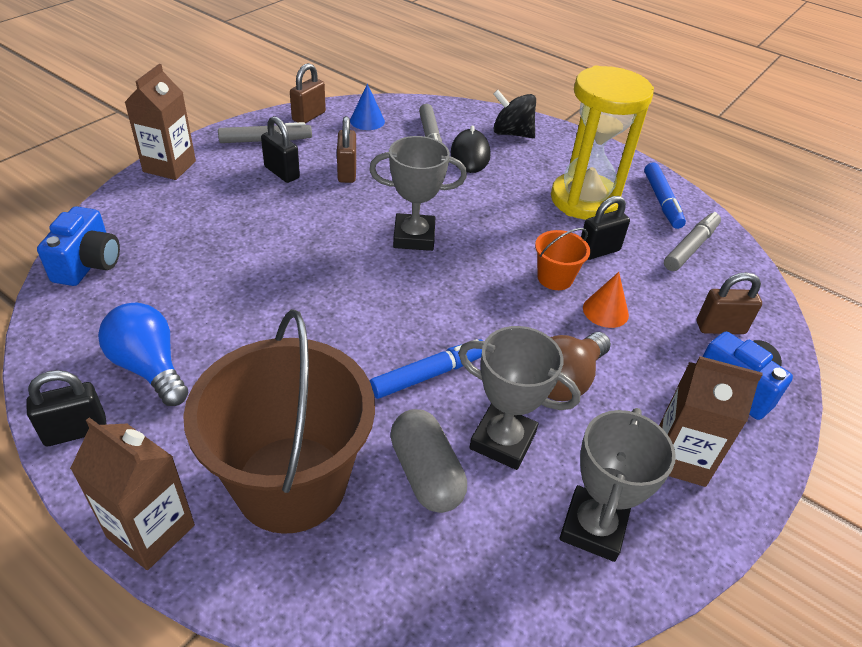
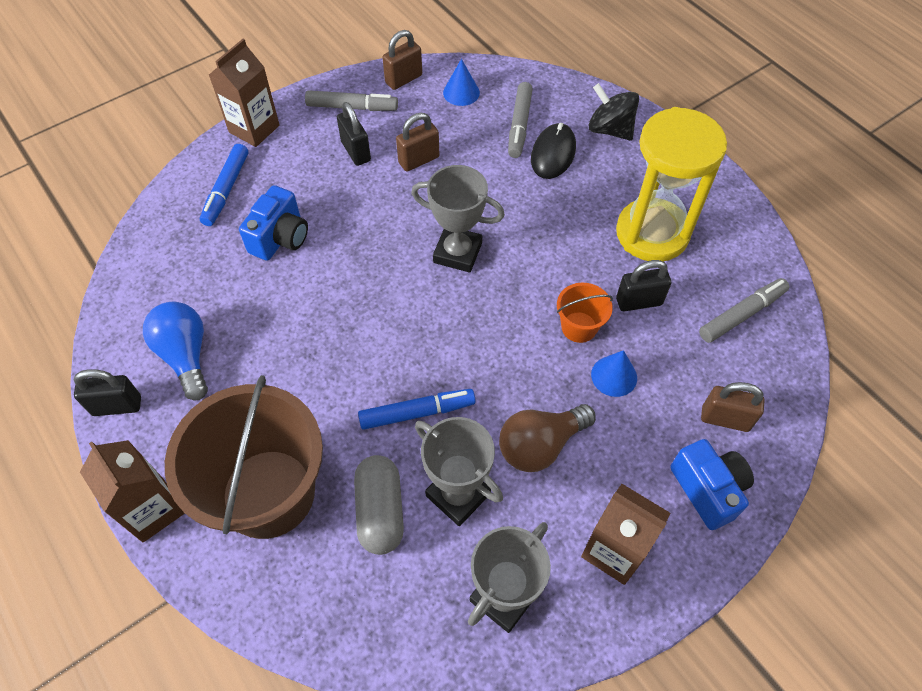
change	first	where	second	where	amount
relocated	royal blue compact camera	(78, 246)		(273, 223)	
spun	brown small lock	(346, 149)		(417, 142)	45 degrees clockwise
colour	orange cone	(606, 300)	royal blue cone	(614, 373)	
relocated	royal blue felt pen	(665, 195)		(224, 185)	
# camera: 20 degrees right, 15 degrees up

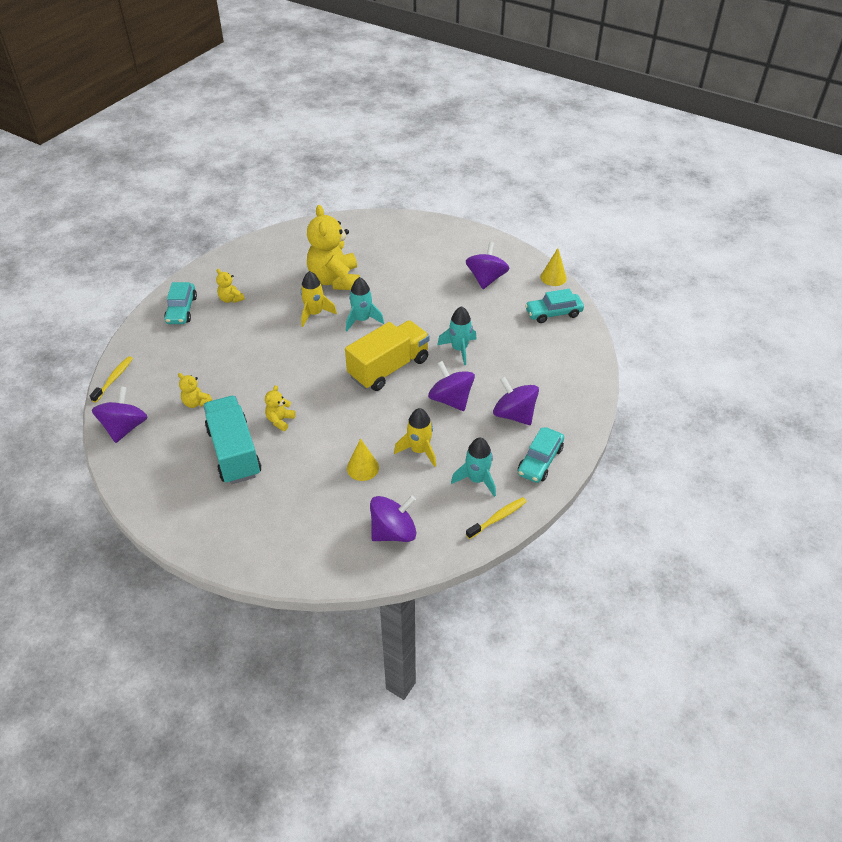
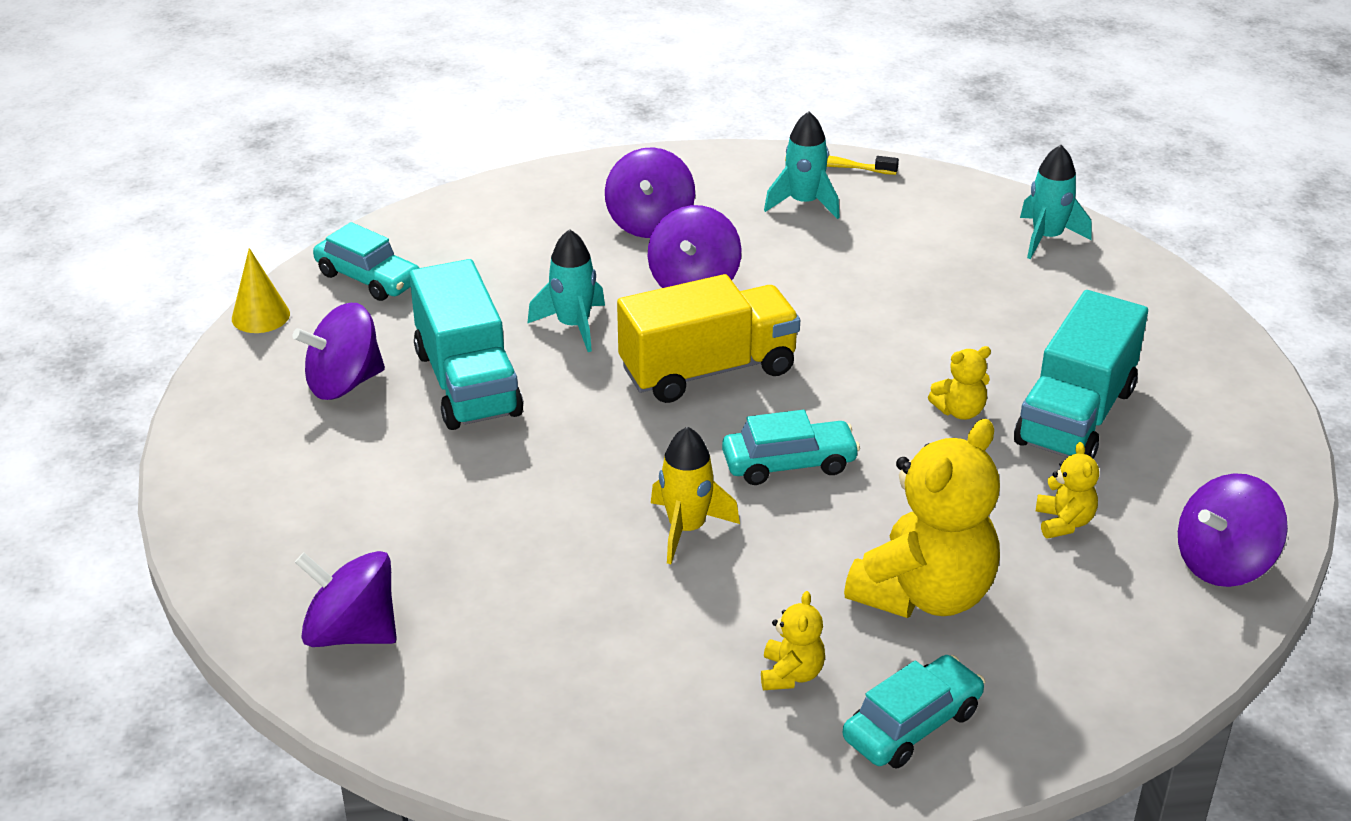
change	first	where	second	where	amount
missing	golden tooth brush	(111, 379)			
relocated	golden teddy	(333, 247)		(922, 518)	
spun	golden truck	(387, 355)		(708, 338)	150 degrees clockwise
relocated	aqua toy rocket	(365, 304)		(1056, 202)	
missing	golden cone	(363, 459)			
relocated	purple toy top	(393, 518)		(346, 599)	
missing	golden toy rocket	(415, 437)			
relocated	aqua car	(541, 455)		(791, 447)	
appeared			aqua truck	(466, 344)	
# camera: 130 degrees left, 10 degrees down

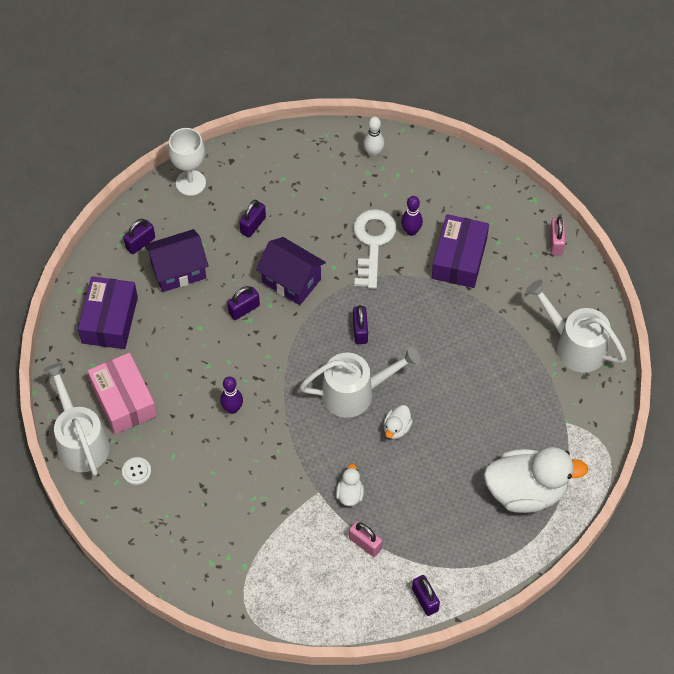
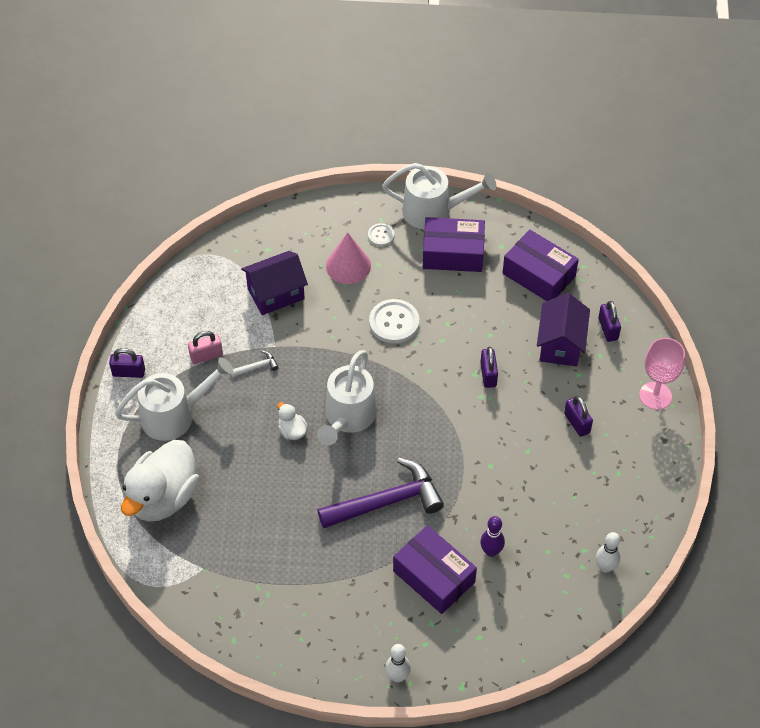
change	first	where	second	where	amount
colour	pink package	(122, 393)	purple package	(454, 244)	
colour	snow-white wine glass	(187, 162)	pink wine glass	(662, 374)	
exchanged	purple bowling pin	(231, 395)	snow-white sewing button	(394, 321)	
relocated	purple toy house	(291, 271)		(274, 283)	
exchanged	snow-white duck	(350, 484)	snow-white hammer	(255, 363)	
missing	purple small lock	(360, 324)			
missing	snow-white latchkey	(375, 249)			
relocated	snow-white watering pot	(576, 326)		(174, 399)	
exchanged	pink small lock	(557, 236)	snow-white bowling pin	(398, 663)	
appeared			purple hammer	(381, 493)	
appeared			pink cone	(348, 258)	
# camera: 120 degrees right, 5 degrees down

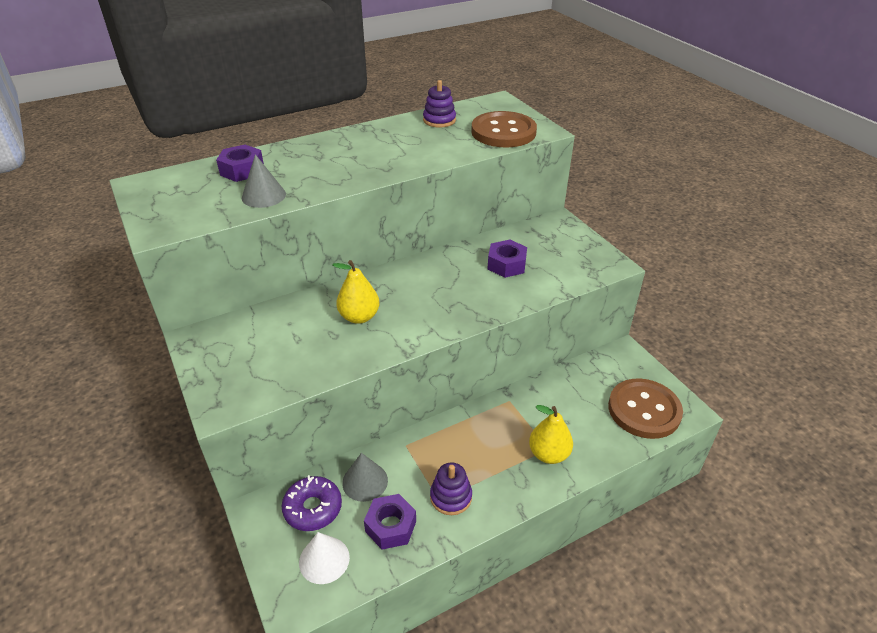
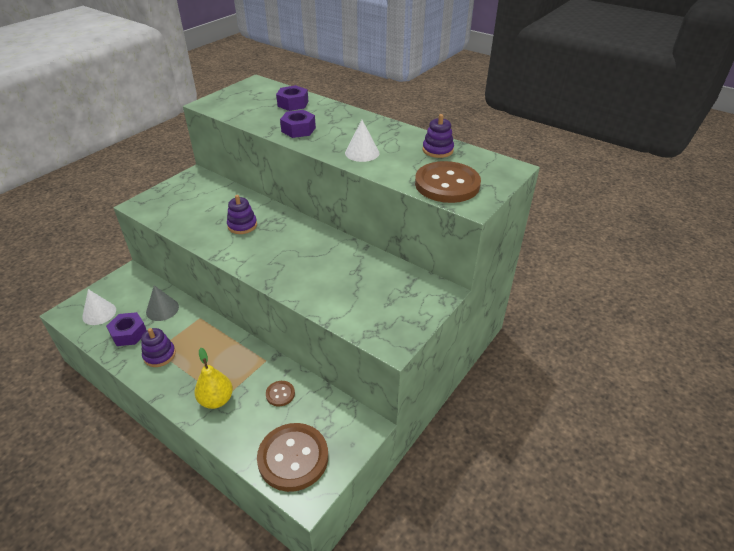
change	first	where	second	where	amount
missing	grey cone	(264, 181)			
missing	purple doughnut	(312, 503)			
exchanged	golden pear	(356, 292)	purple stacking rings	(242, 214)	
relocated	purple hexagon nut	(507, 259)		(298, 124)	
appeared			brown sewing button	(280, 393)	
appeared			snow-white cone	(362, 141)	
# camera: 65 degrees right, 0 degrees up

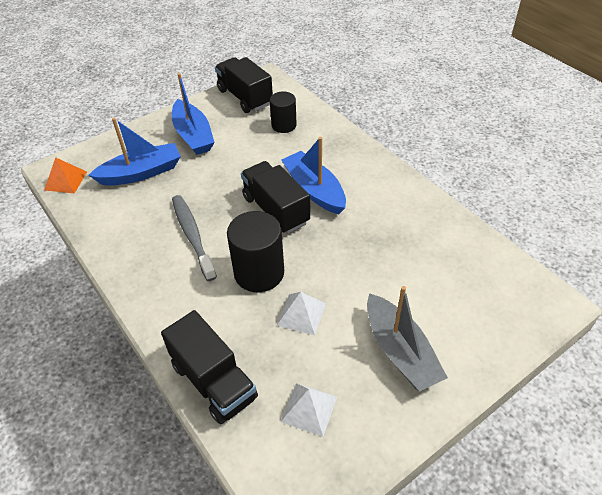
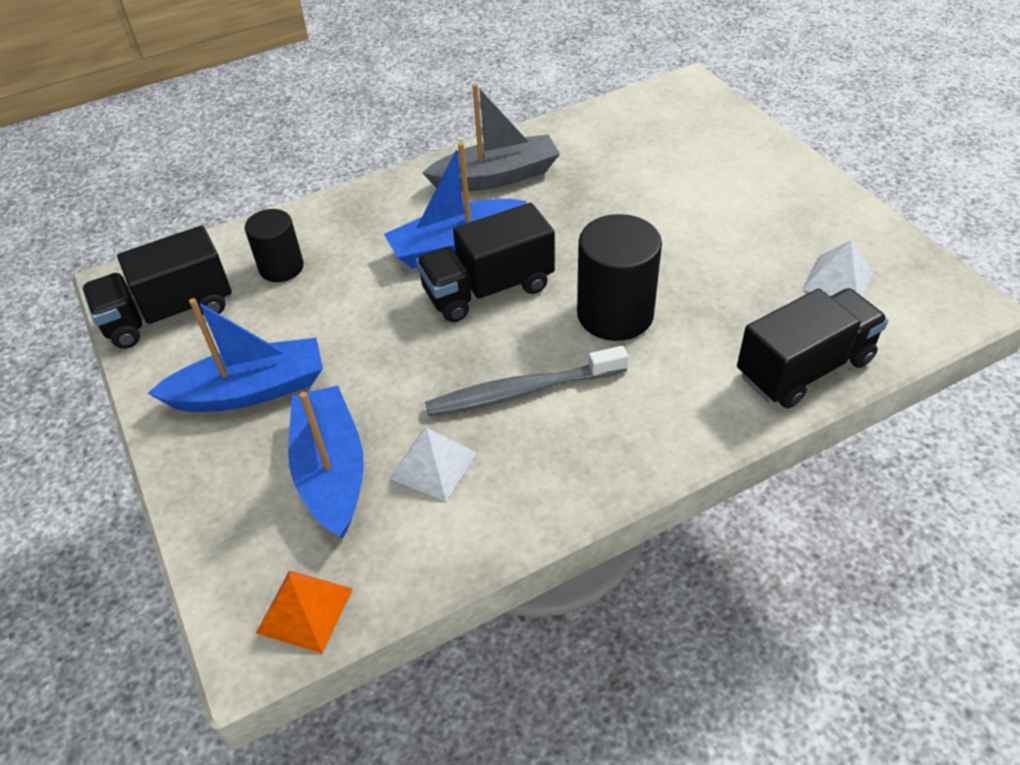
change	first	where	second	where	amount
relocated	snow-white pyramid	(301, 313)		(433, 465)	
relocated	grey sailboat	(407, 338)		(491, 137)	
# camera: 80 degrees left, 0 degrees up

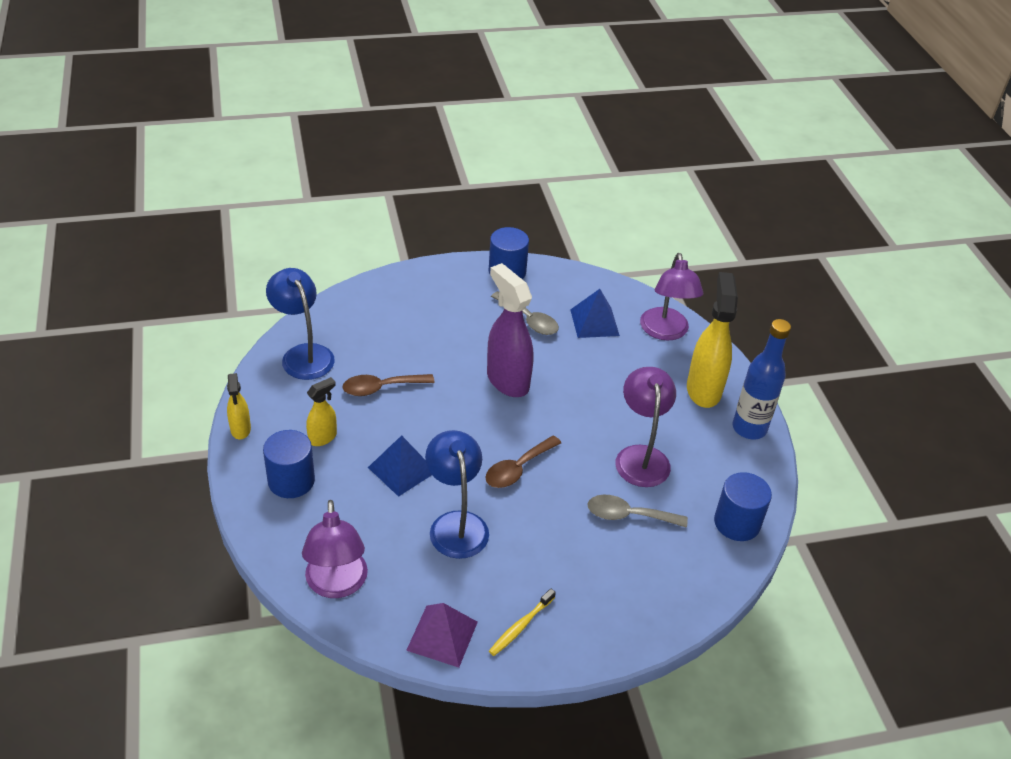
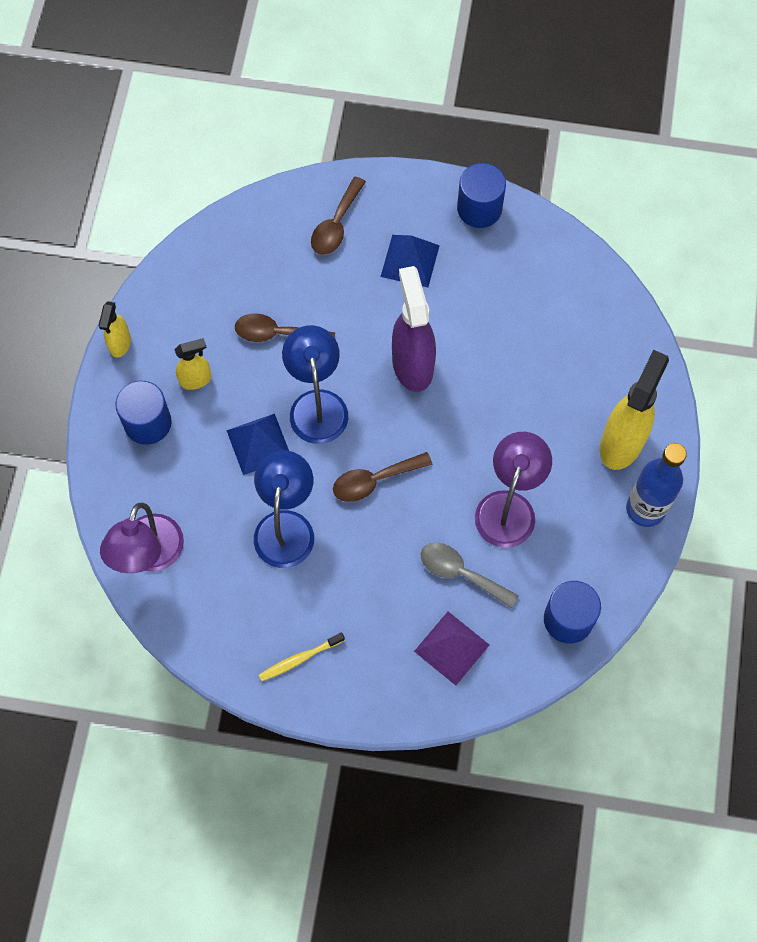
change	first	where	second	where	amount
relocated	royal blue reading lamp	(300, 324)		(315, 384)	
relocated	purple pyramid	(442, 635)		(451, 648)	
missing	grey spoon	(525, 313)			
relocated	royal blue pyramid	(595, 313)		(410, 261)	
missing	purple reading lamp	(671, 297)			
appeared			brown spoon	(338, 216)	
# camera: 25 degrees right, 25 degrees up

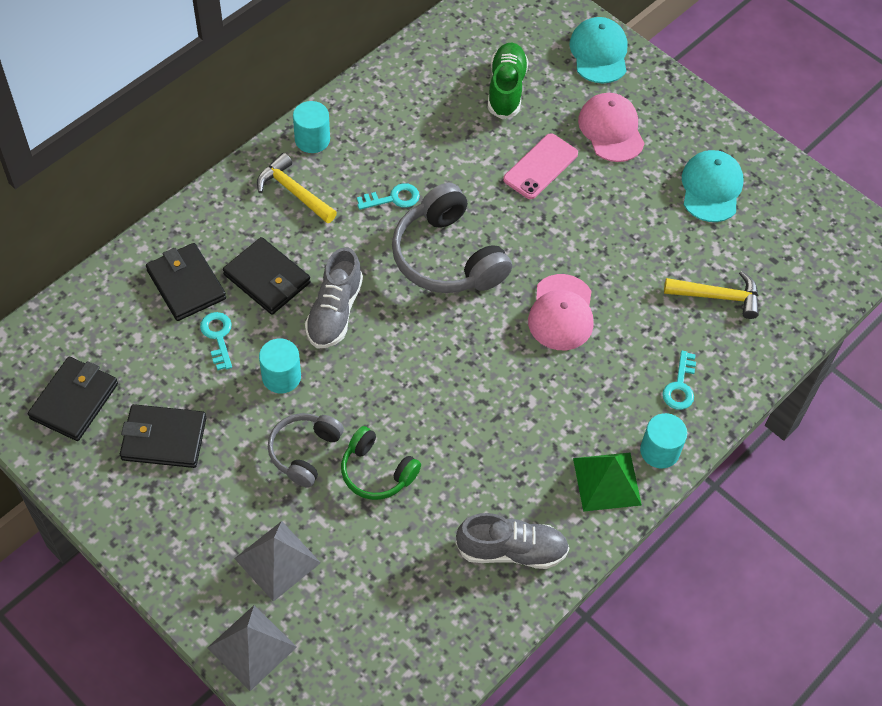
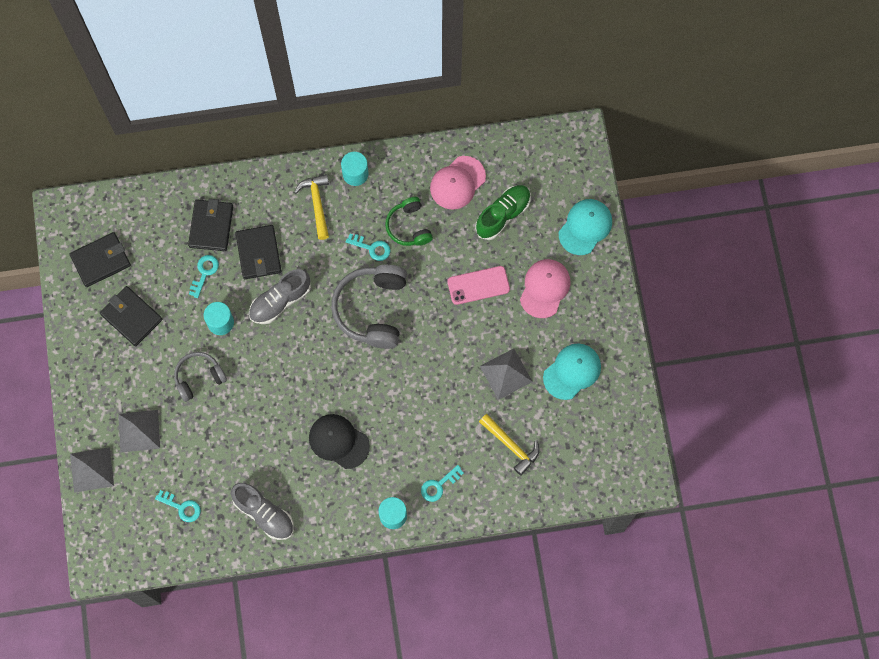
change	first	where	second	where	amount
relocated	leaf-green over-ear headphones	(381, 463)		(409, 221)	
relocated	pink cap	(561, 312)		(458, 182)	
missing	leaf-green pyramid	(607, 482)			
appeared			aqua latchkey	(178, 506)	
appeared			ebony cap	(339, 441)	
appeared			grey pyramid	(506, 374)	
# camera: 40 degrees right, 15 degrees up

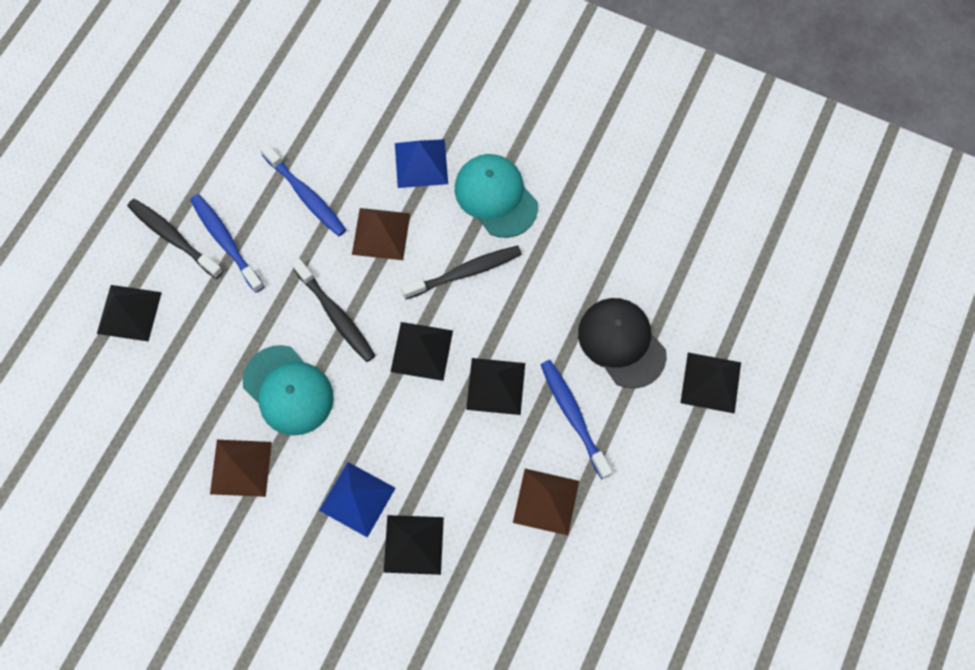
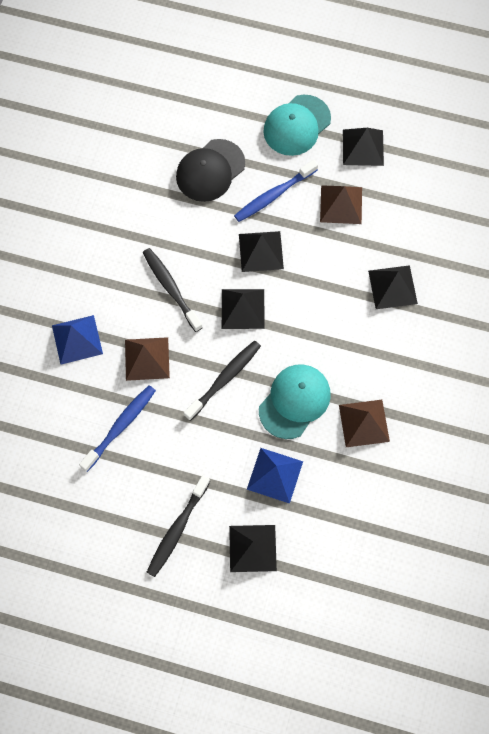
change	first	where	second	where	amount
missing	royal blue tooth brush	(227, 243)			
relocated	royal blue pyramid	(357, 500)		(275, 476)	
relocated	aqua cap	(496, 196)		(297, 125)	
relocated	ebony pyramid	(711, 383)		(363, 147)	
# camera: 100 degrees left, 0 degrees up

